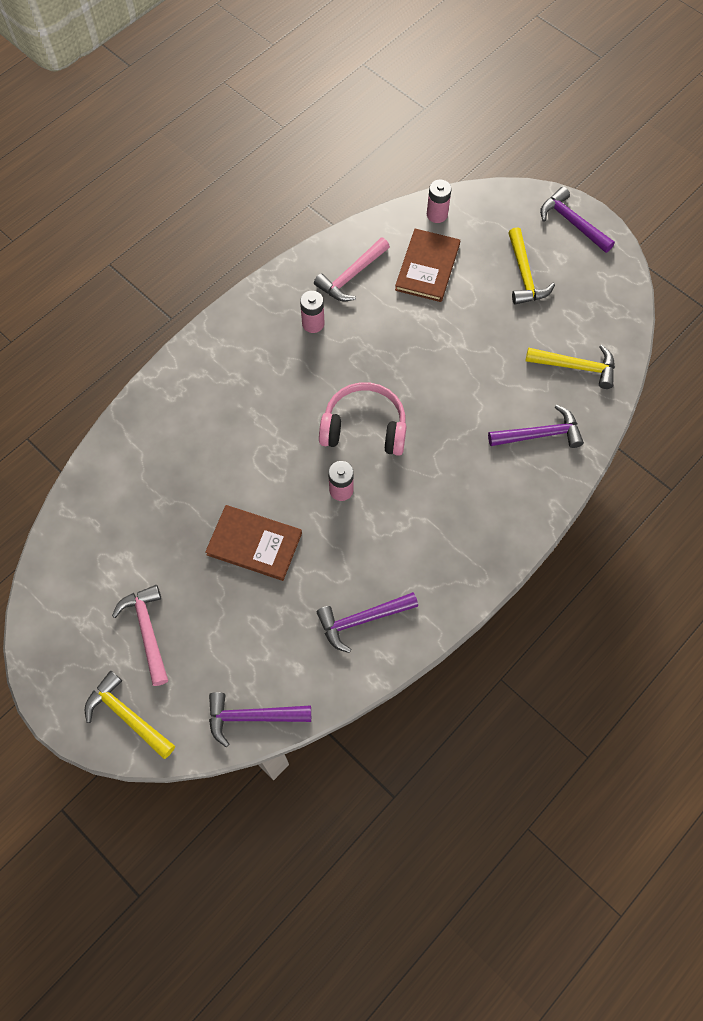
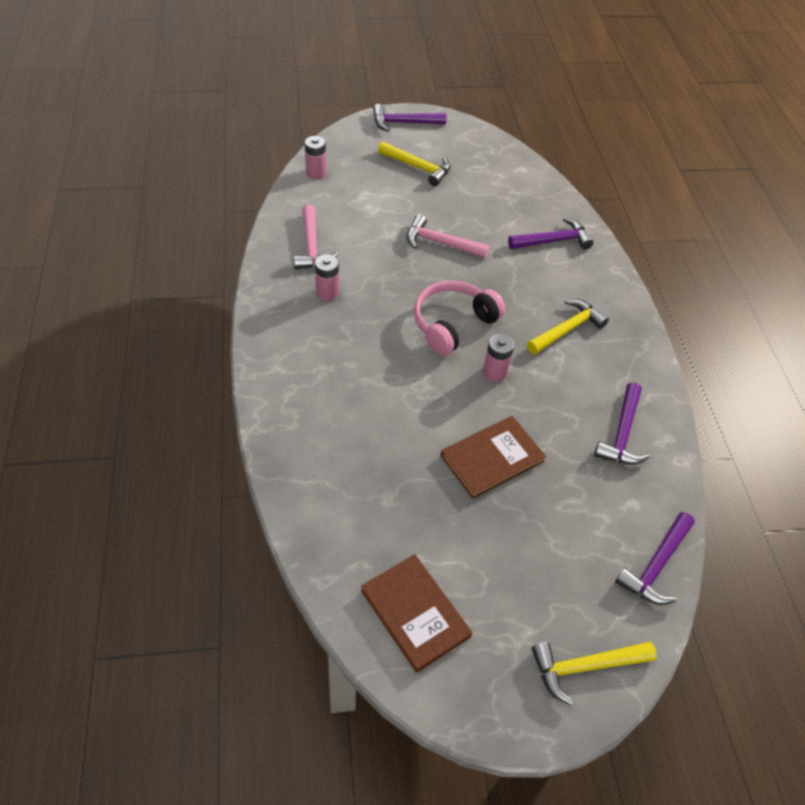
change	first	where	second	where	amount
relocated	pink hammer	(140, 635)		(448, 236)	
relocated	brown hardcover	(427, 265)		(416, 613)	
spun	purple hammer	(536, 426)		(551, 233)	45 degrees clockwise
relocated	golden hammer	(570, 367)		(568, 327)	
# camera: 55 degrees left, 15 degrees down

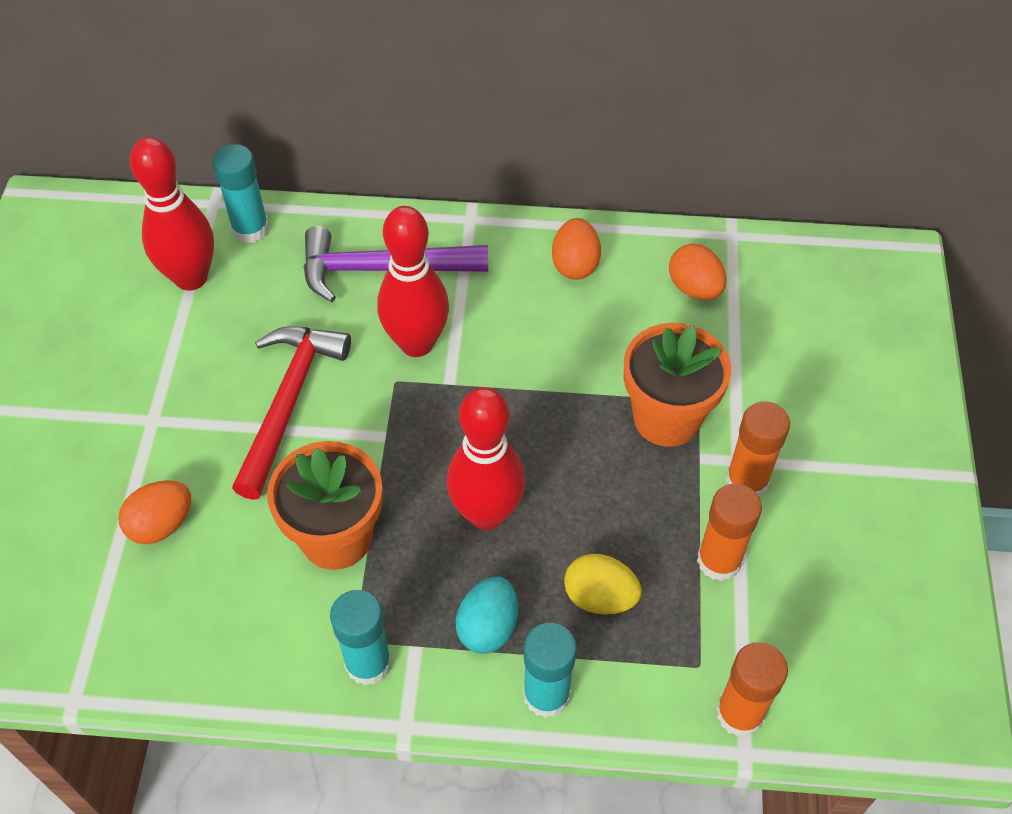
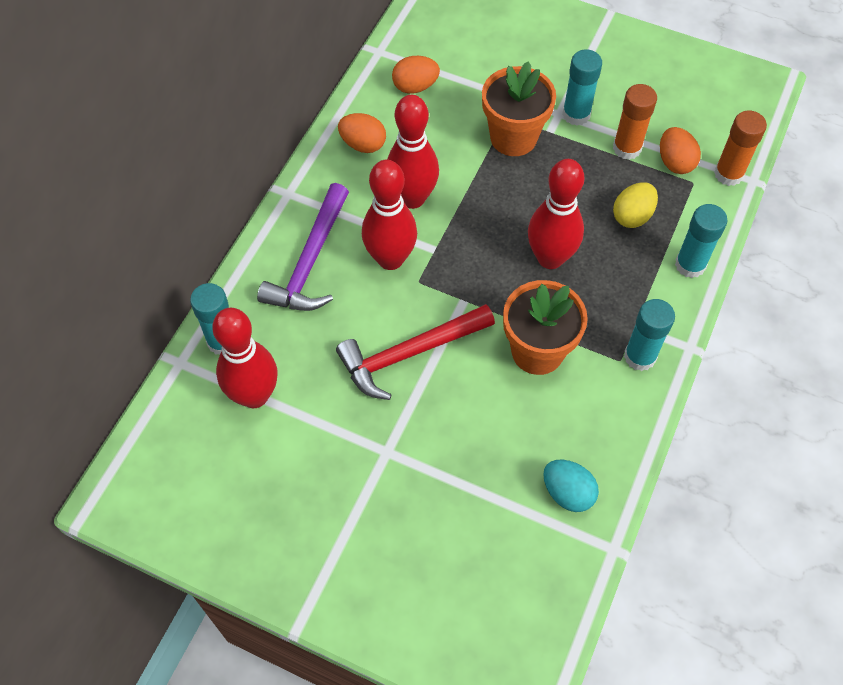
change	first	where	second	where	amount
relocated	orange egg shape	(154, 512)		(680, 150)	
spun	crimson hammer	(291, 413)		(415, 352)	60 degrees counterclockwise
relocated	aqua egg shape	(486, 615)		(571, 486)	
colour	orange stick of glue	(758, 448)	aqua stick of glue	(582, 88)	
appeared			crimson bowling pin	(413, 152)	
# camera: 70 degrees left, 5 degrees up

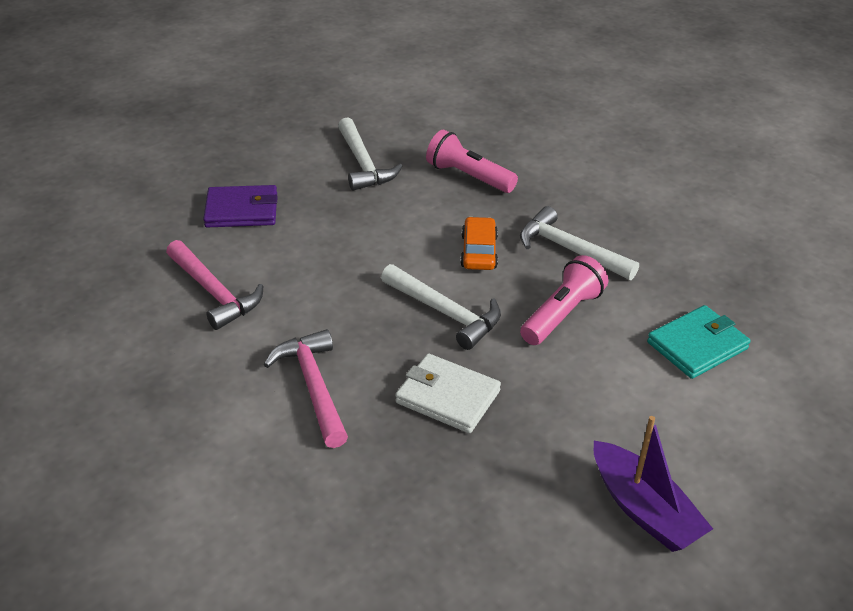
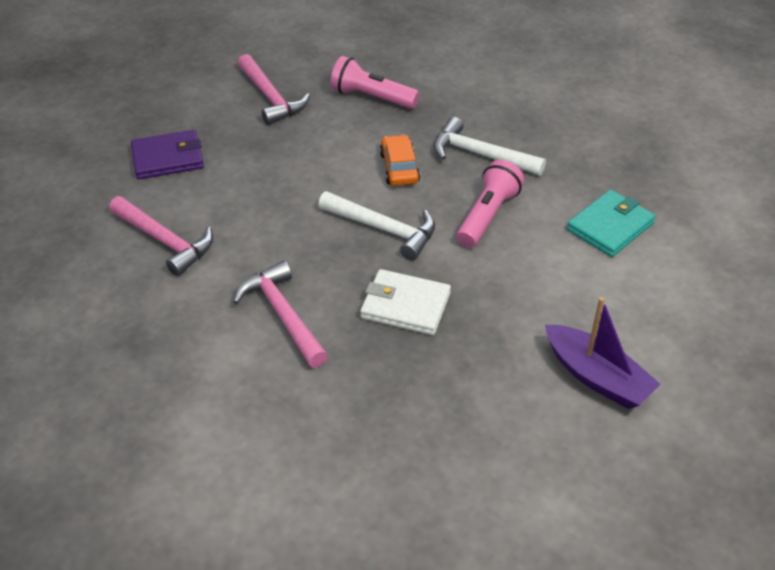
change	first	where	second	where	amount
colour	snow-white hammer	(370, 154)	pink hammer	(274, 89)	
# camera: 10 degrees left, 5 degrees up

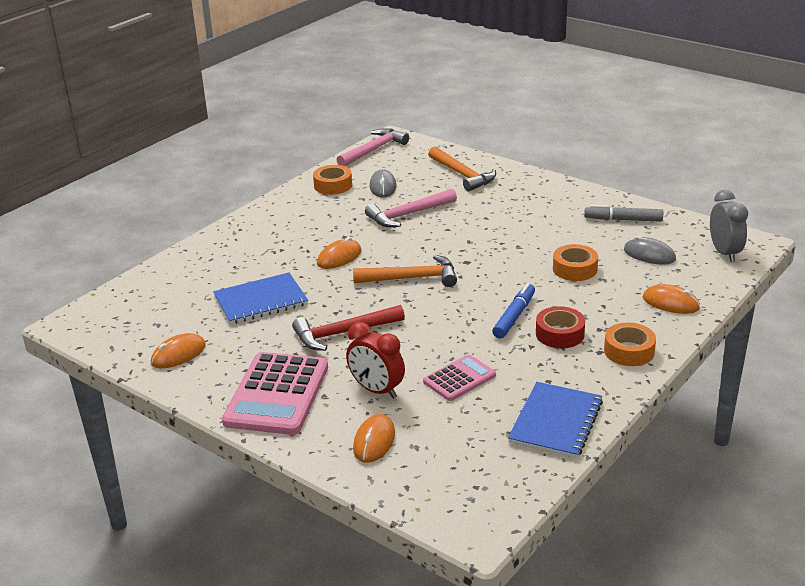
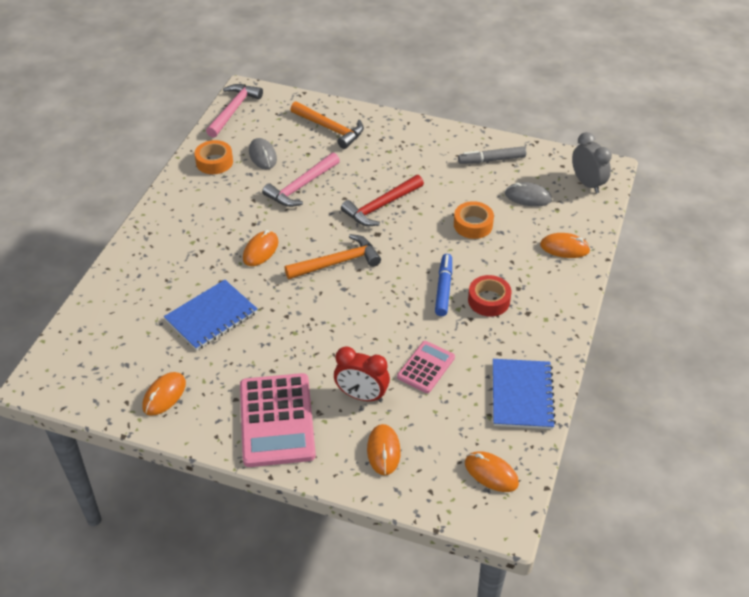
change	first	where	second	where	amount
relocated	crimson hammer	(348, 328)		(382, 200)	
missing	orange sticky tape	(630, 344)			
appeared			orange mouse	(492, 471)	
# camera: 20 degrees left, 15 degrees up

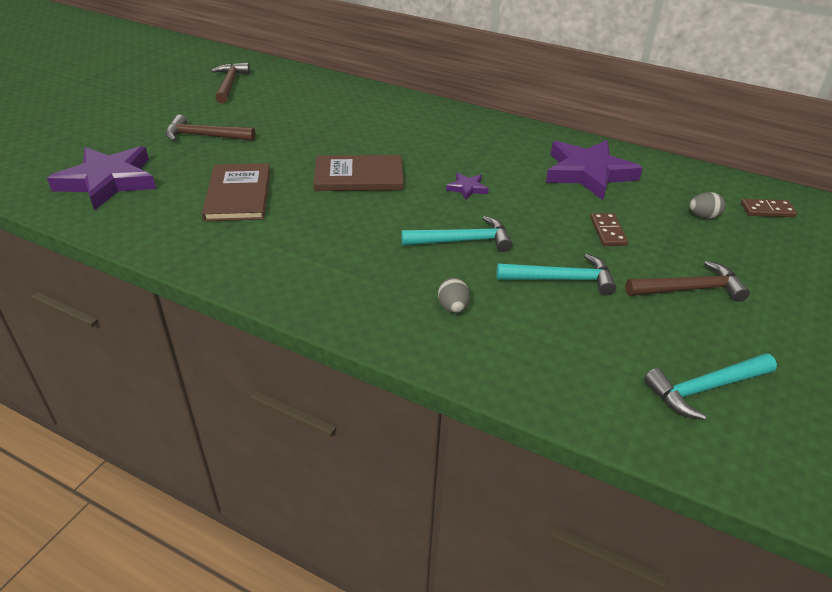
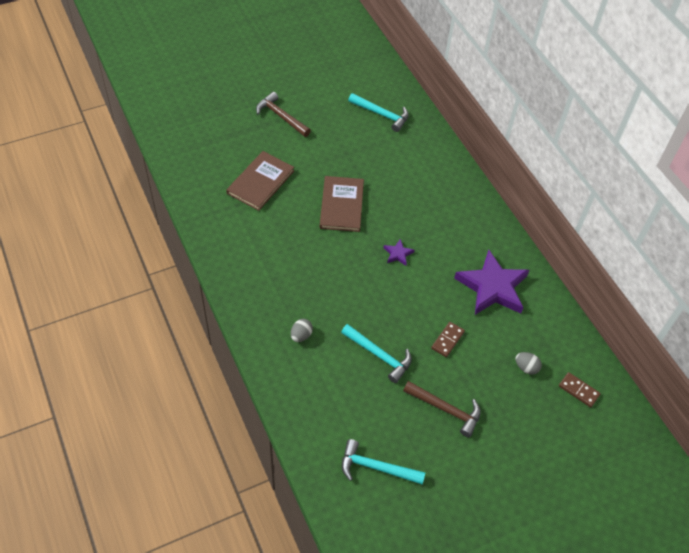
change	first	where	second	where	amount
missing	purple five-pointed star	(101, 178)			
missing	brown hammer	(230, 83)			
spun	brown hardcover	(358, 173)		(342, 204)	60 degrees clockwise
relocated	aqua hammer	(457, 234)		(378, 112)	
# camera: 35 degrees right, 15 degrees up

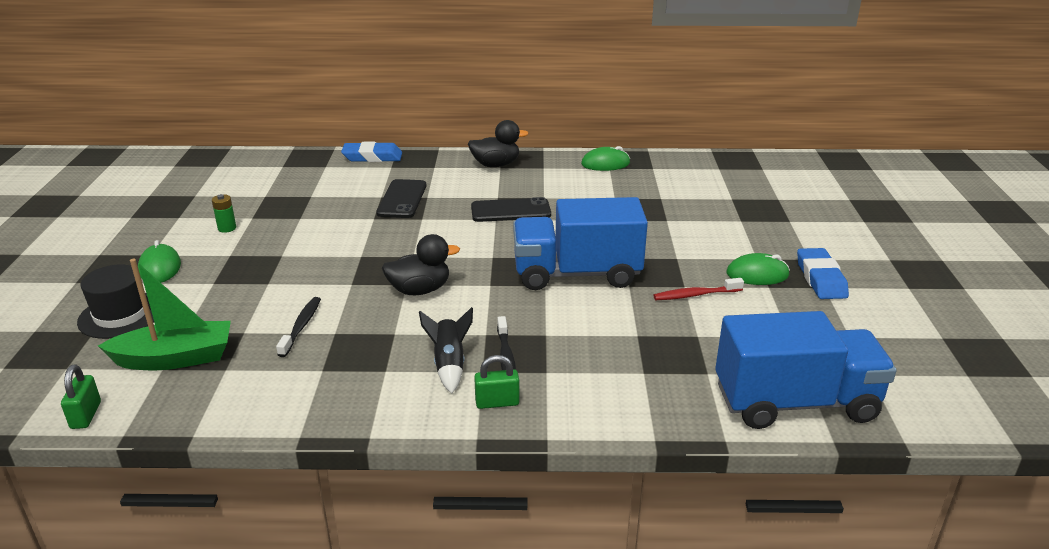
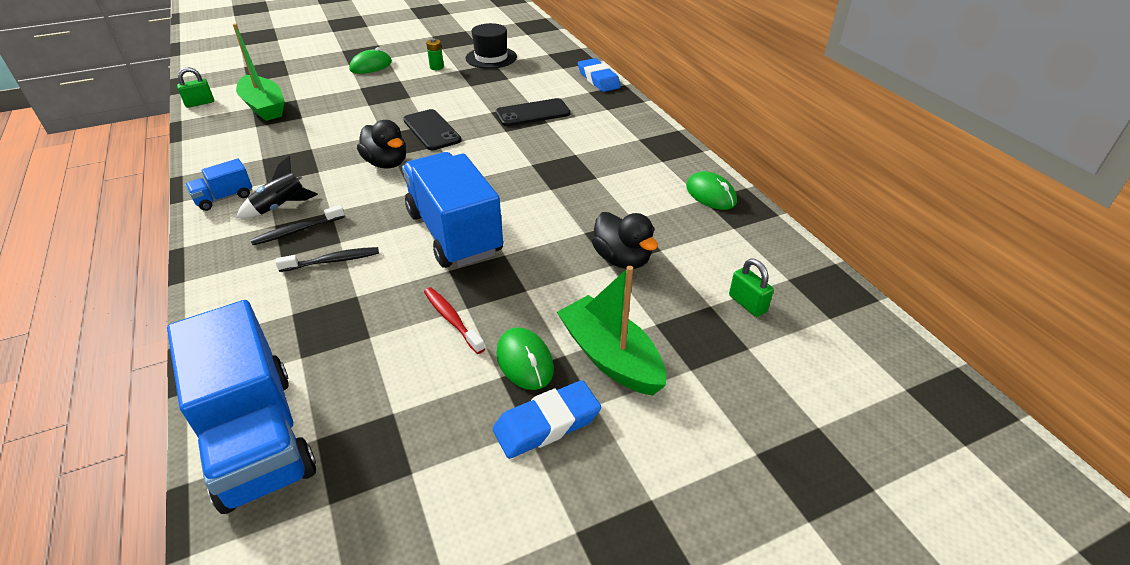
change	first	where	second	where	amount
relocated	ebony top hat	(115, 301)		(491, 46)	
relocated	ebony tooth brush	(298, 327)		(327, 259)	
relocated	ebony duck	(498, 143)		(625, 240)	
relocated	ebony mobile phone	(511, 209)		(432, 129)	
relocated	leaf-green small lock	(496, 382)		(751, 288)	
appeared			royal blue truck	(218, 185)	
appeared			leaf-green sailboat	(611, 331)	
# camera: 65 degrees right, 10 degrees up

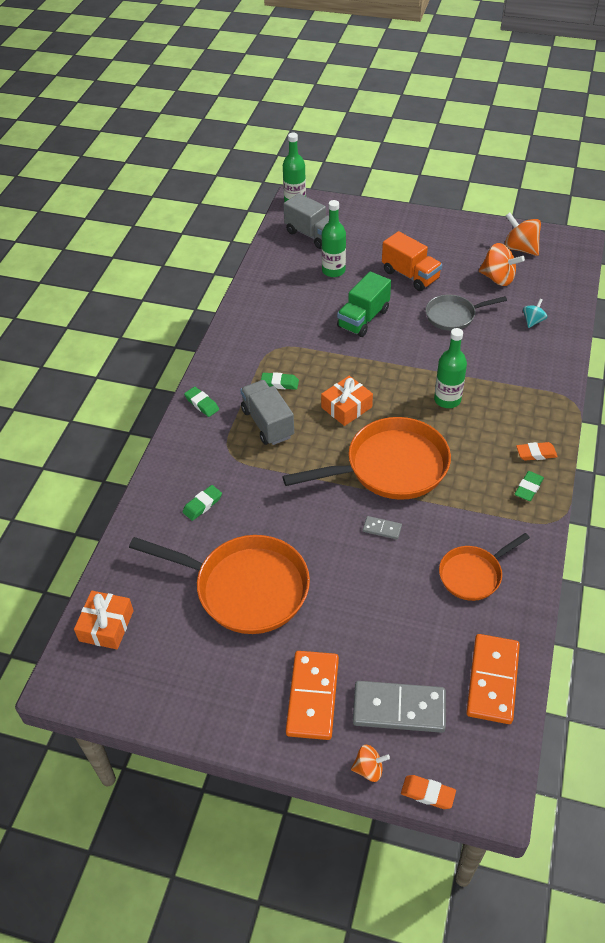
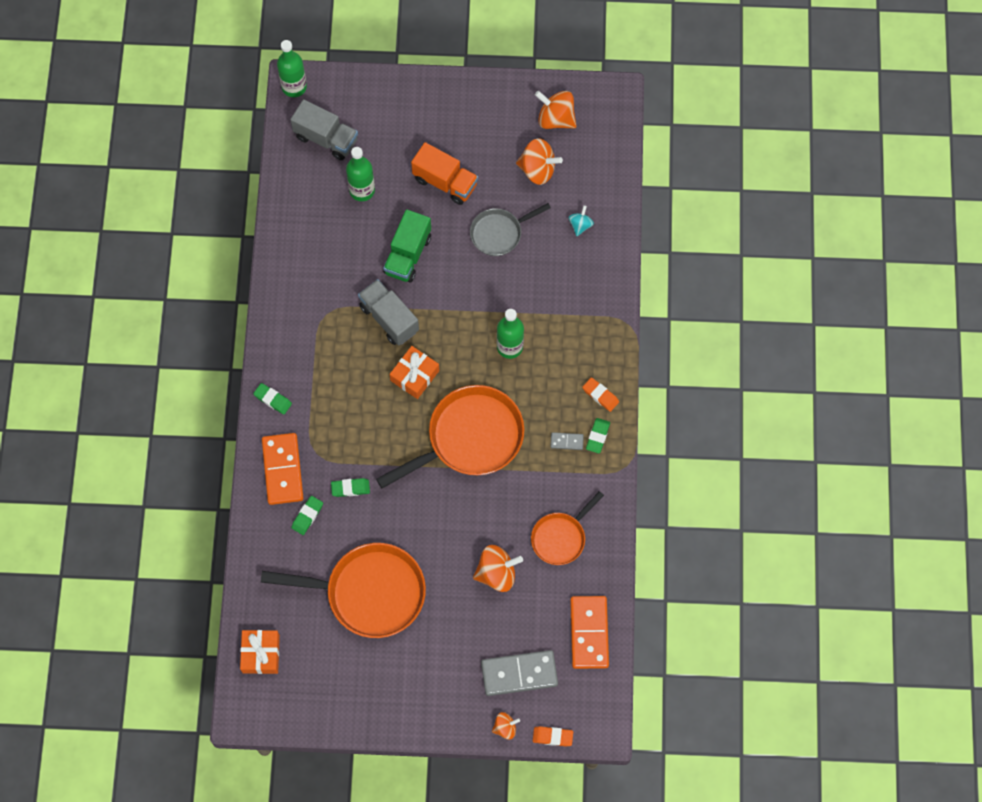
change	first	where	second	where	amount
relocated	grey truck	(267, 412)		(388, 312)	
relocated	leaf-green pencil eraser	(280, 381)		(350, 487)	
relocated	orange domino tile	(312, 695)		(282, 469)	
relocated	grey domino tile	(382, 527)		(567, 441)	
spun	orange pencil eraser	(537, 451)		(600, 394)	60 degrees clockwise
appeared			orange toy top	(498, 568)	
# camera: 15 degrees left, 20 degrees up

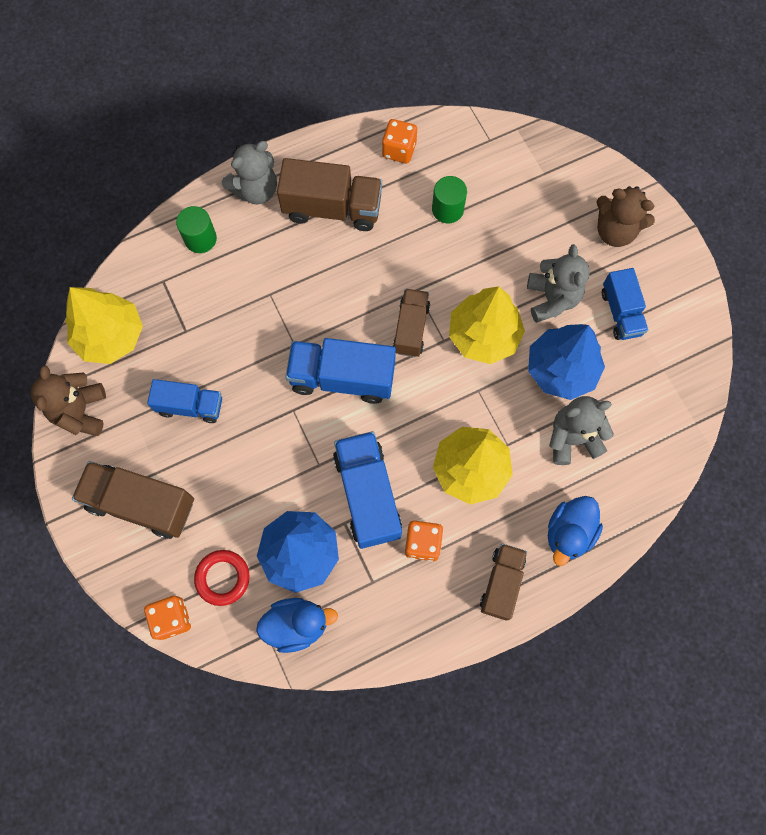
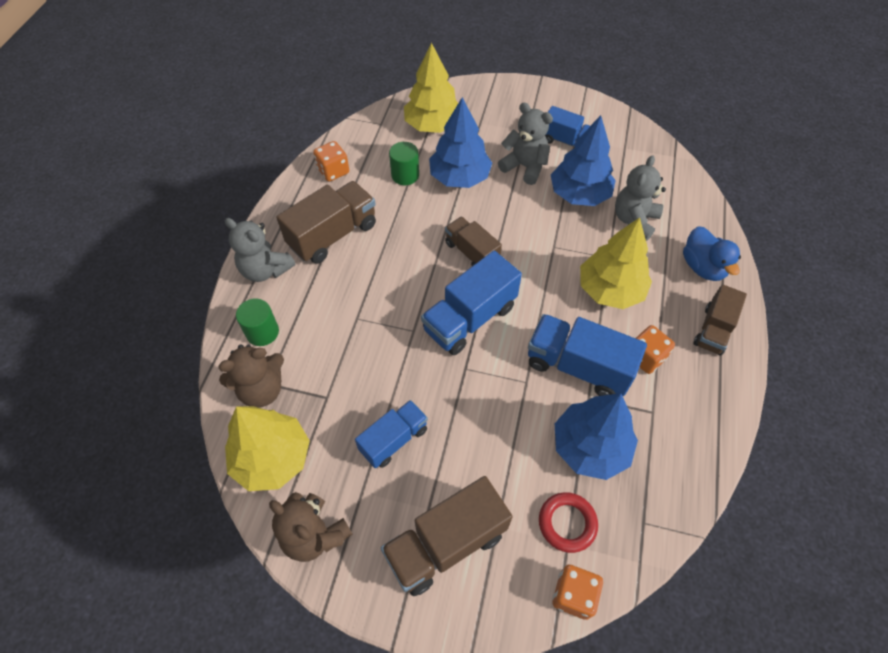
change	first	where	second	where	amount
spun	grey teddy	(249, 172)		(260, 250)	120 degrees clockwise
missing	royal blue duck	(297, 625)			
relocated	golden fir tree	(487, 325)		(431, 88)	
spun	brown truck	(503, 582)		(720, 320)	120 degrees counterclockwise
relocated	brown teddy	(625, 216)		(251, 376)	
appeared			royal blue fir tree	(460, 142)	
# camera: 50 degrees left, 15 degrees down

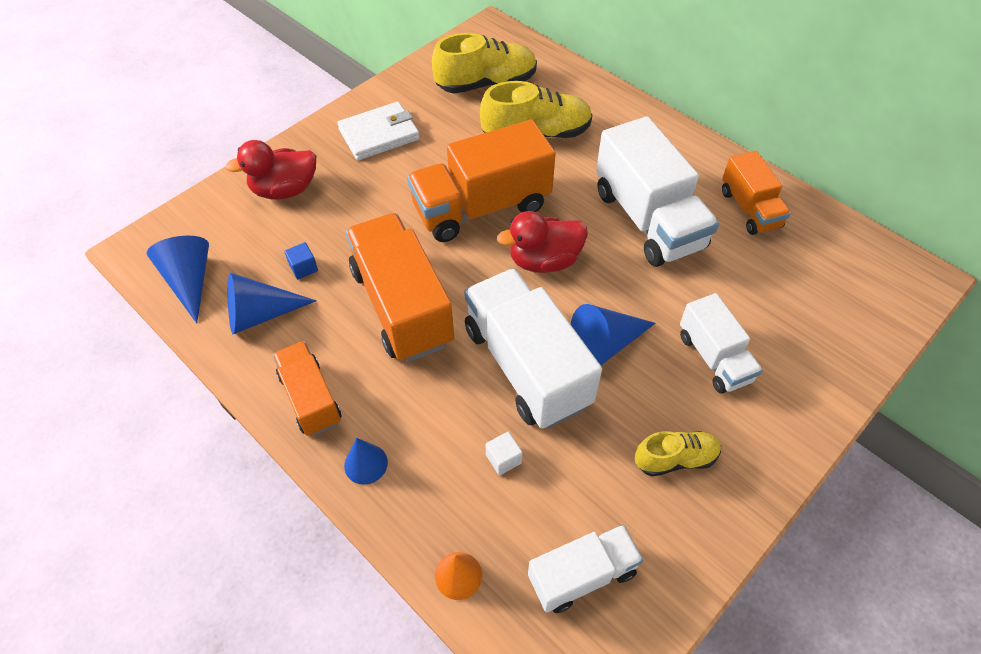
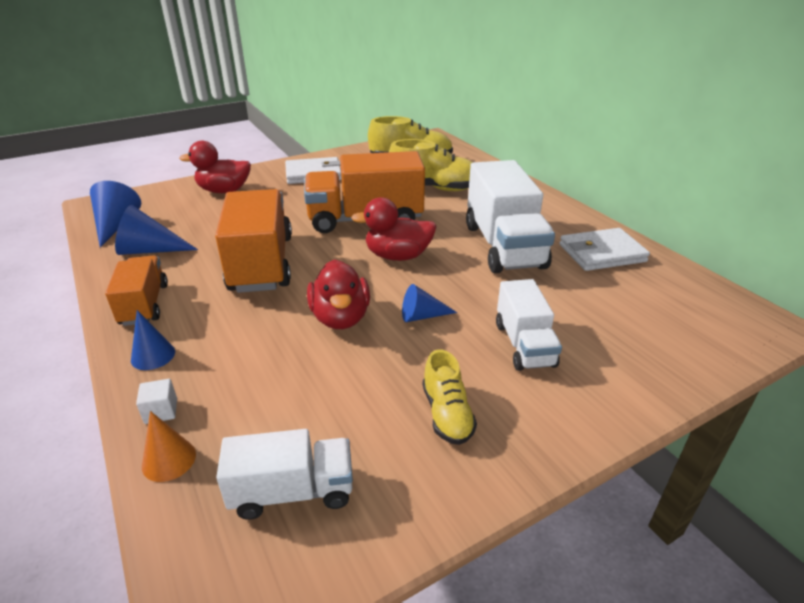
change	first	where	second	where	amount
missing	royal blue solid cube	(301, 260)			
exchanged	snow-white truck	(533, 348)	crimson duck	(338, 294)	
relocated	snow-white solid cube	(504, 453)		(156, 401)	
size	royal blue cone	(613, 334)		(429, 303)	x0.64
spun	golden shoe	(678, 453)		(450, 397)	75 degrees clockwise
exchanged	orange truck	(756, 193)	snow-white billfold	(604, 249)	
# camera: 15 degrees right, 20 degrees down

